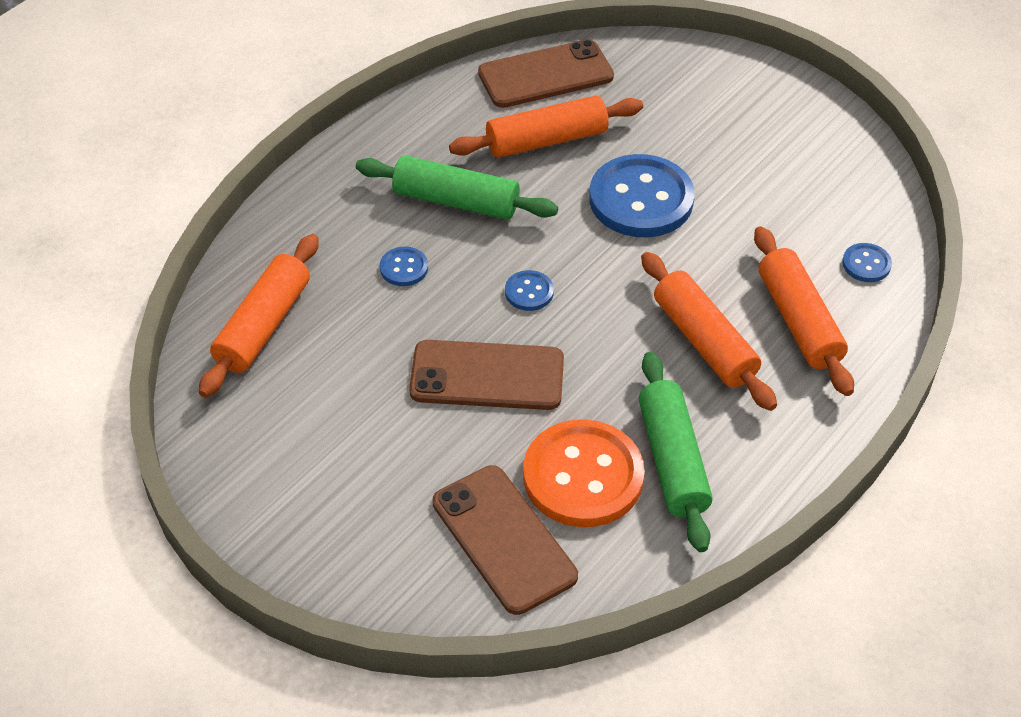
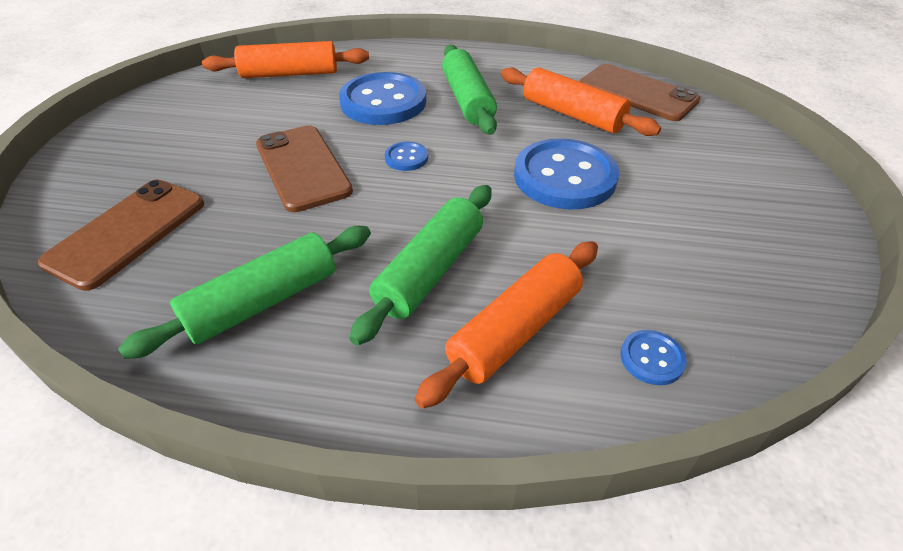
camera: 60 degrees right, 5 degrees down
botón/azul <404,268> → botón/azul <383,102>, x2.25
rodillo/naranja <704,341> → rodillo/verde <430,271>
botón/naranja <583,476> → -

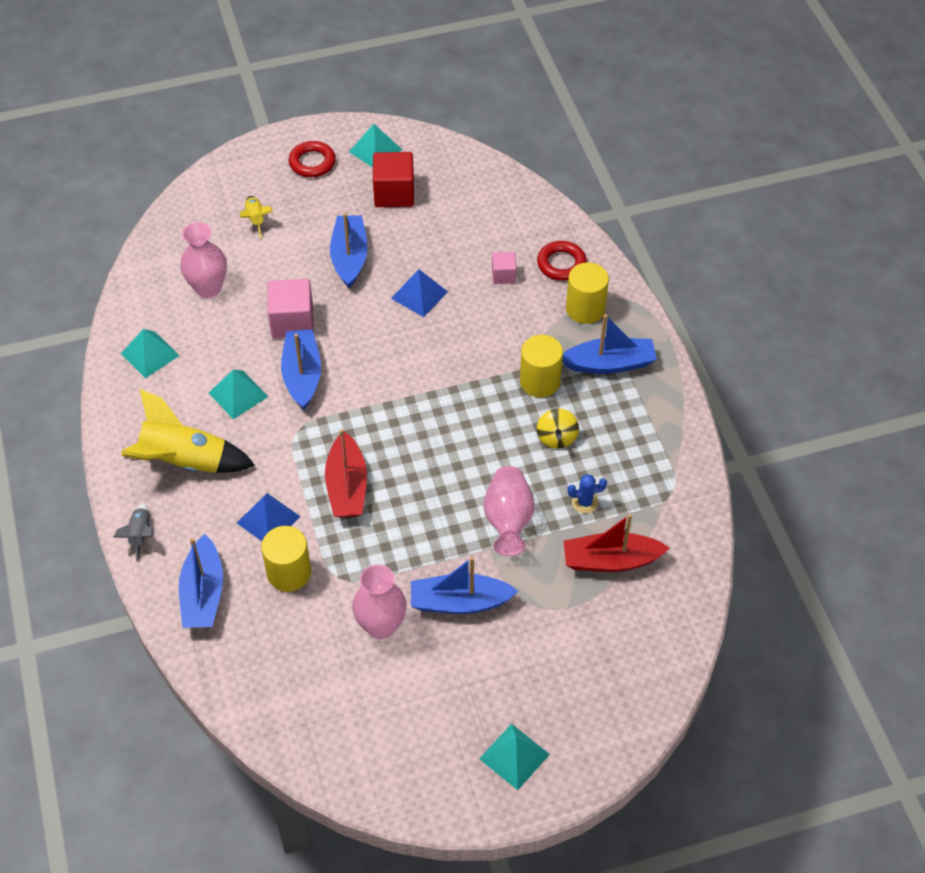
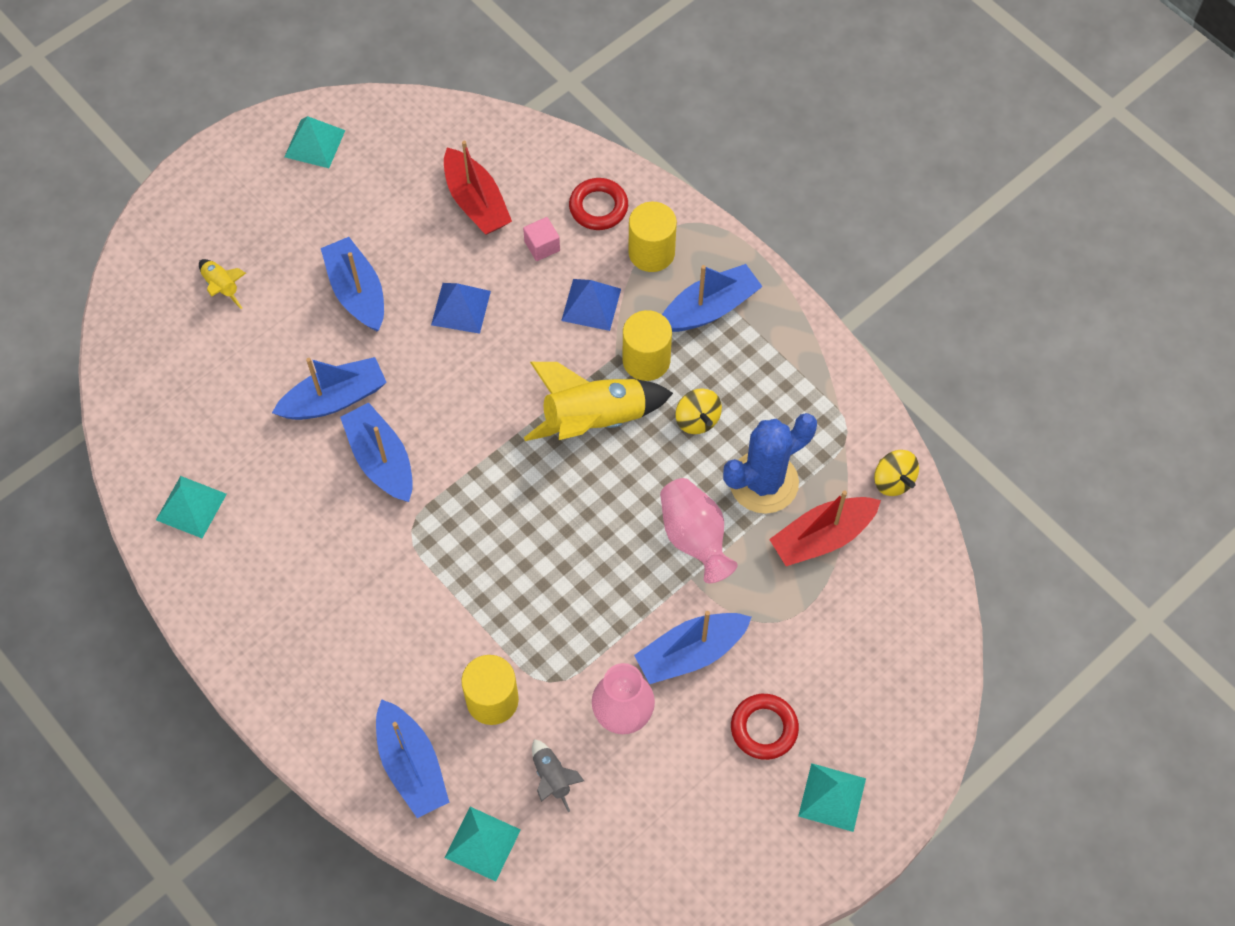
camera: 25 degrees left, 10 degrees up
cubo/rosa <292,322> → barco/azul <334,399>
barco/rojo <347,486> → barco/rojo <476,202>, move
pirámide/turquesa <238,394> → pirámide/turquesa <482,843>, move
cohete/amarillo <185,462> → cohete/amarillo <595,419>, move
cohete/gris <140,535> → cohete/gris <552,777>, move
pirámide/azul <268,519> → pirámide/azul <591,304>, move
cactus/azul <585,502> → cactus/azul <763,482>, x2.27
anillo/rojo <312,162> → anillo/rojo <764,728>, move
- → peonza/amarillo <893,481>
florero/rosa <208,288> → -
cubo/rojo <394,193> → -

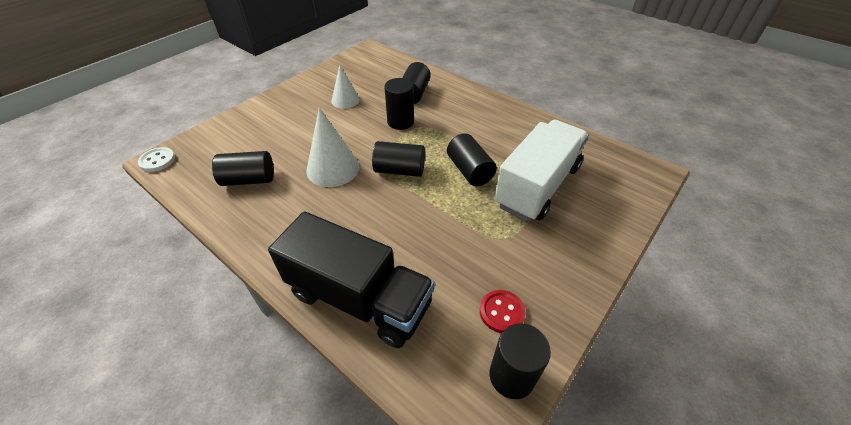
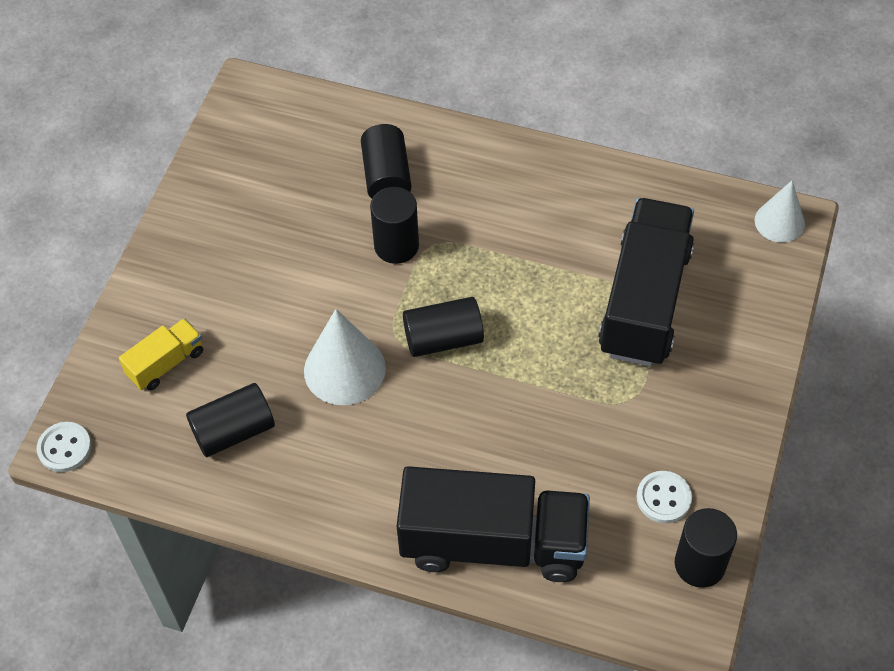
camera: 20 degrees left, 10 degrees up
- → camión/amarillo <166,363>
camión/blanco <537,186> → camión/negro <644,301>
botón/rojo <501,312> → botón/blanco <663,498>
cono/blanco <345,100> → cono/blanco <779,222>, move
cilindro/negro <469,171> → -

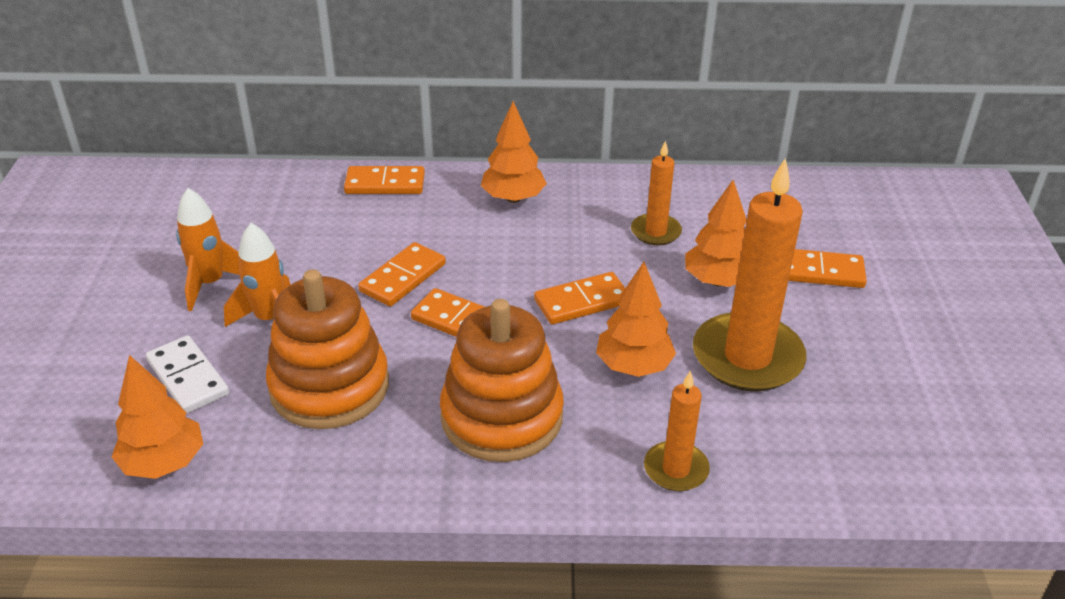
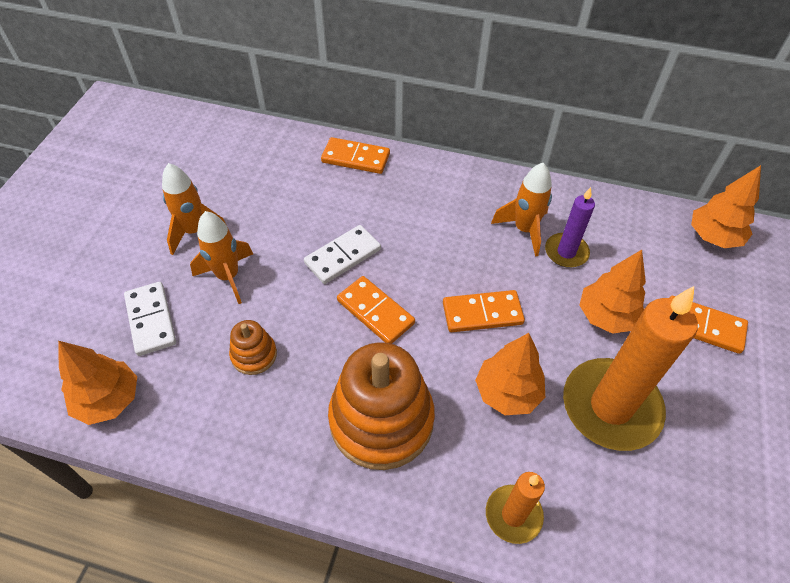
camera: 15 degrees right, 15 degrees up
juguete apilable/naranja <329,387> → juguete apilable/naranja <254,355>, x0.47
ficha de dominó/naranja <403,277> → ficha de dominó/blanco <342,256>
- → cohete/naranja <524,230>
vela/naranja <655,232> → vela/morado <566,252>
árbol/naranja <513,198> → árbol/naranja <713,237>, move

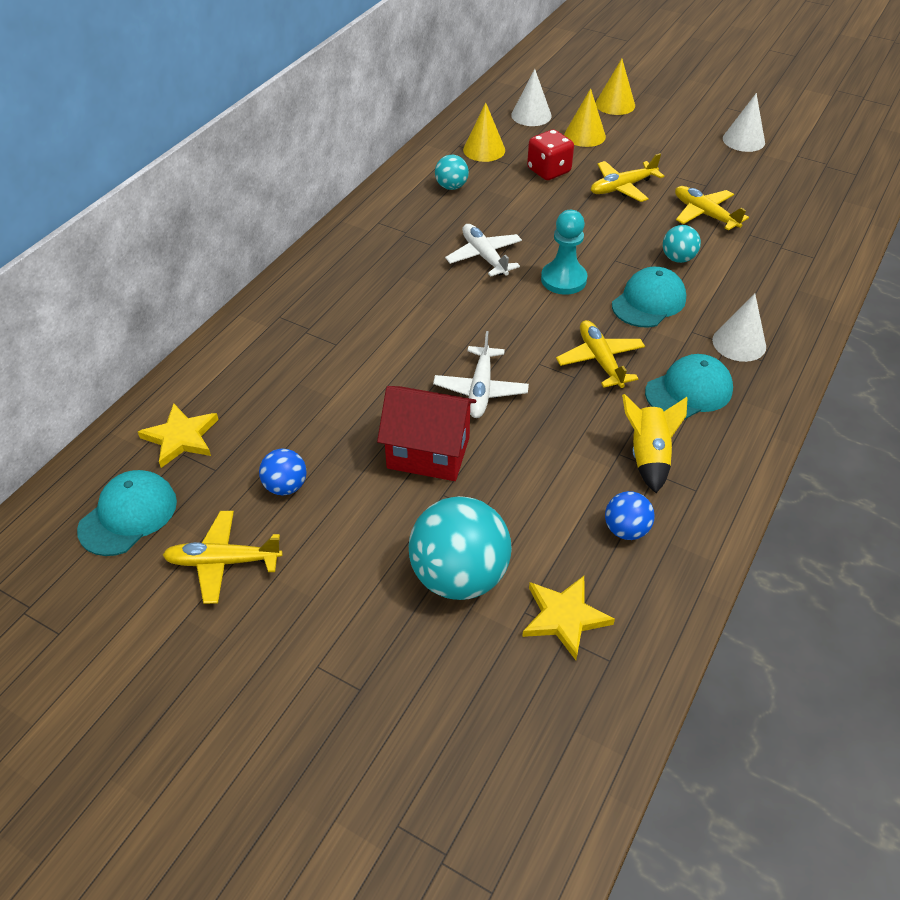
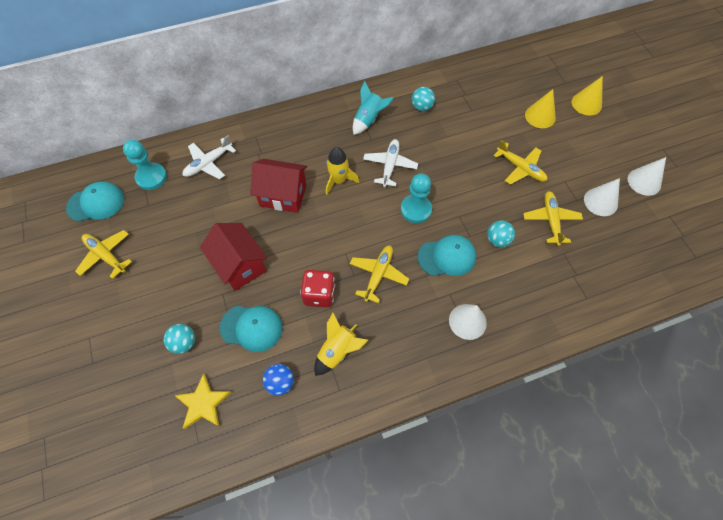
camera: 40 degrees right, 15 degrees up
estrella/amarillo <181,437> → peón/turquesa <151,177>
pelota/turquesa <459,576> → pelota/turquesa <184,343>, x0.50
avión/blanco <480,390> → avión/blanco <208,163>, move
gorra/turquesa <689,391> → gorra/turquesa <251,327>, move
- → casa/rojo <283,195>
dado/rojo <548,171> → dado/rojo <319,294>, move
- → cohete/amarillo <338,180>
- → cohete/turquesa <369,119>
avión/amarillo <622,187> → avión/amarillo <520,168>, 150 degrees counterclockwise
cono/blanco <531,115> → cono/blanco <600,201>, move
pelota/azul <286,486> → -
cono/amarillo <484,150> → -

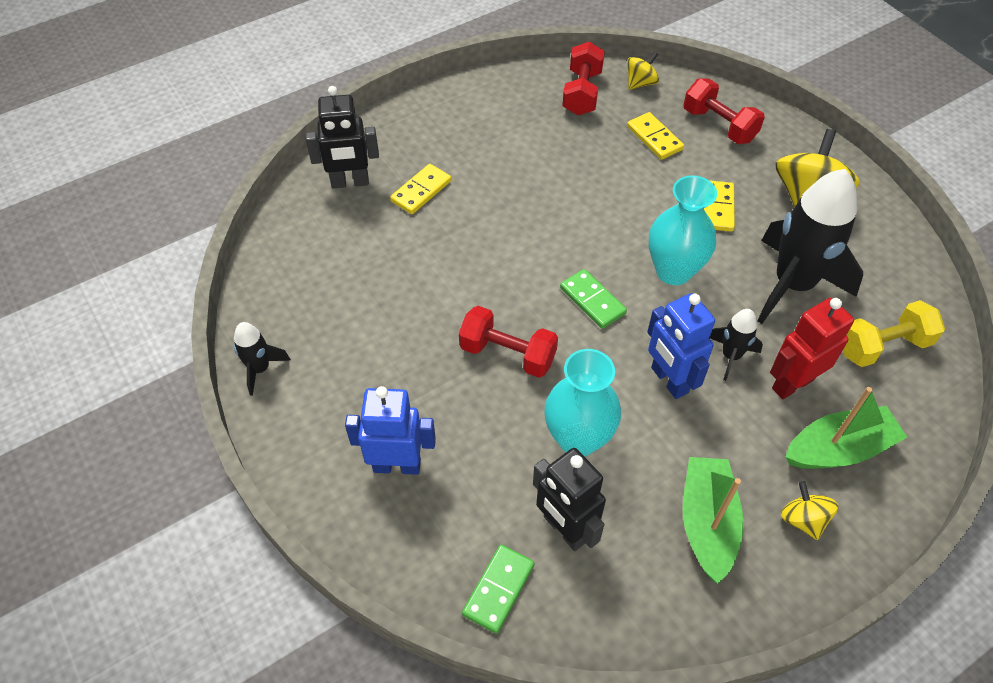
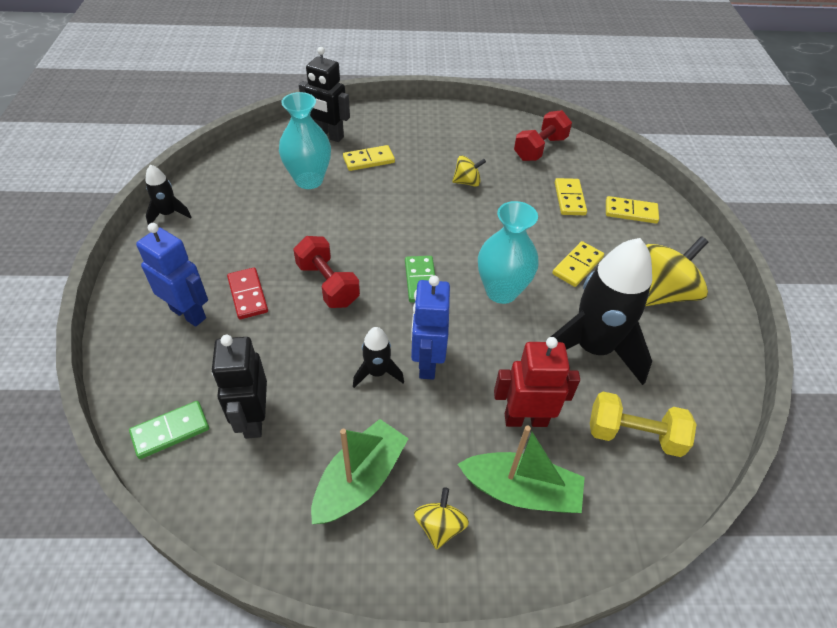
camera: 30 degrees right, 5 degrees down
- → ficha de dominó/rojo <248,295>
florero/turquesa <578,439> → florero/turquesa <309,180>, move
cohete/negro <731,356> → cohete/negro <377,372>, move
peonza/amarillo <640,83> → peonza/amarillo <467,182>, move
mancuerna/rojo <719,125> → ficha de dominó/amarillo <631,212>

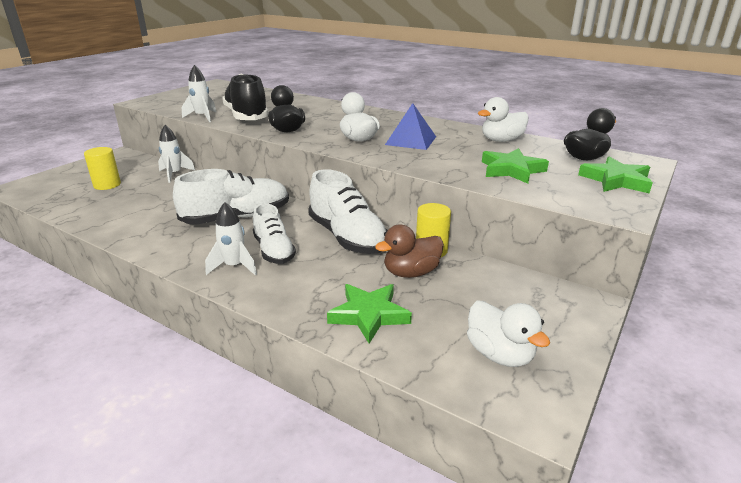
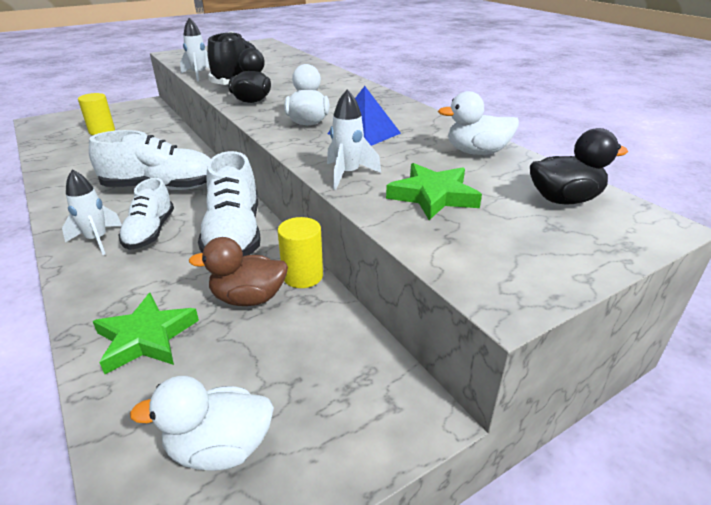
camera: 25 degrees right, 5 degrees up
pato/blanco <499,354> → pato/blanco <220,448>, 90 degrees clockwise
cohete/blanco <175,174> → cohete/blanco <348,174>, move
estrella/verde <616,180> → -

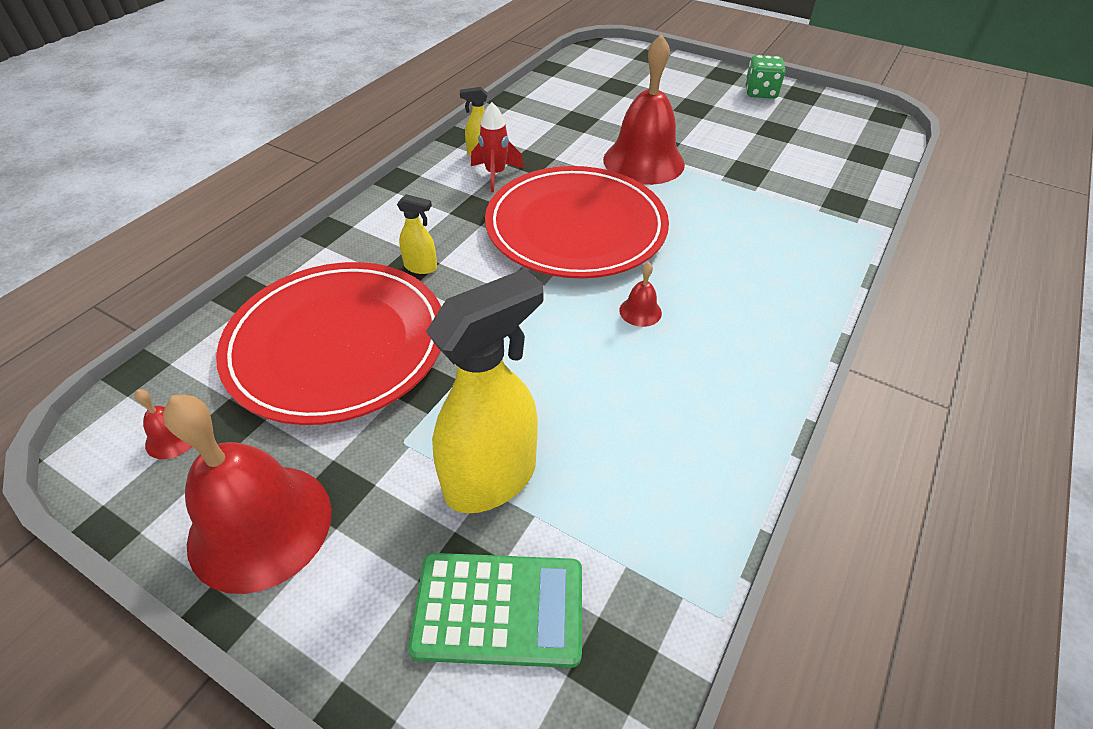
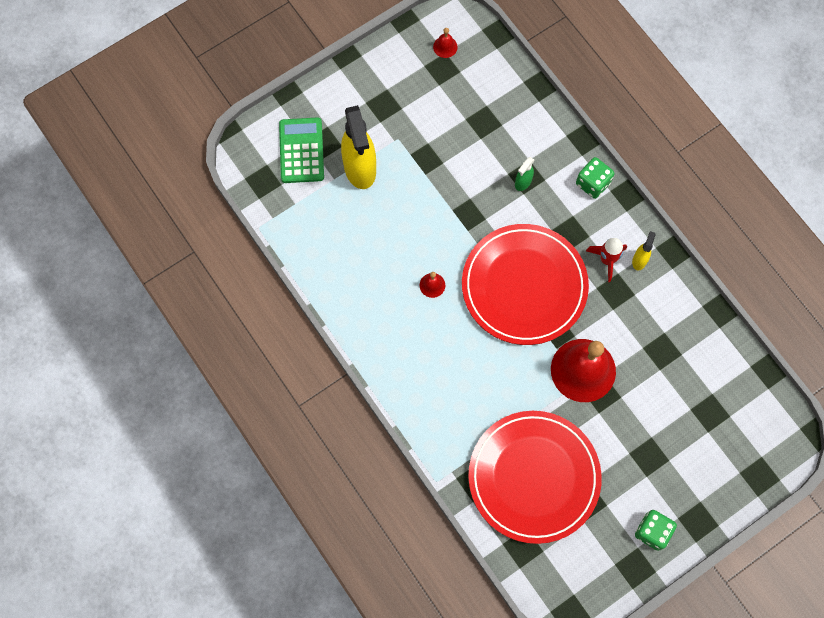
camera: 115 degrees right, 25 degrees up
calculadora/verde <499,609> → calculadora/verde <301,151>, 150 degrees clockwise
plato/rojo <337,345> → plato/rojo <534,477>, move
pulverizador/amarillo <421,267> → pulverizador/verde <523,182>
- → dado/verde <592,183>
campana/rojo <260,525> → -

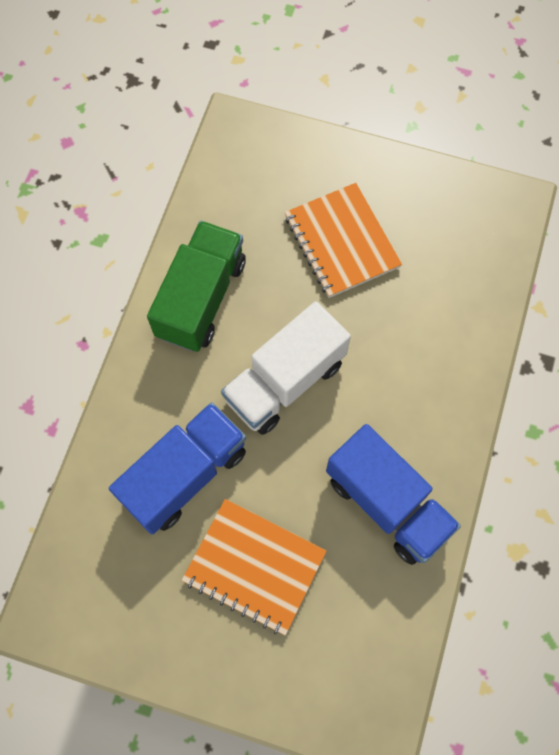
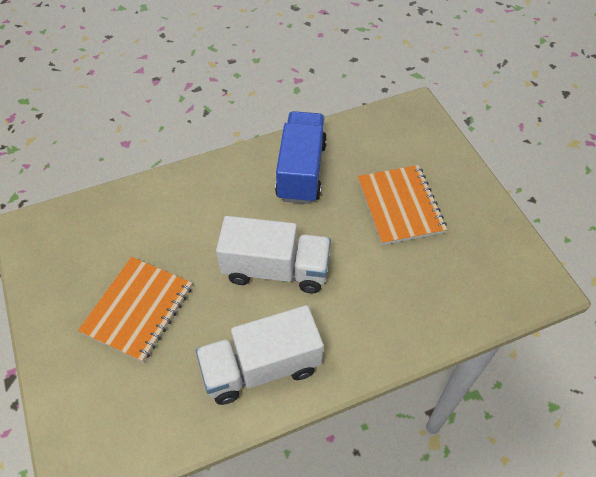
camera: 130 degrees left, 15 degrees down
camión/verde <201,298> → camión/blanco <261,367>
camión/azul <185,475> → -

